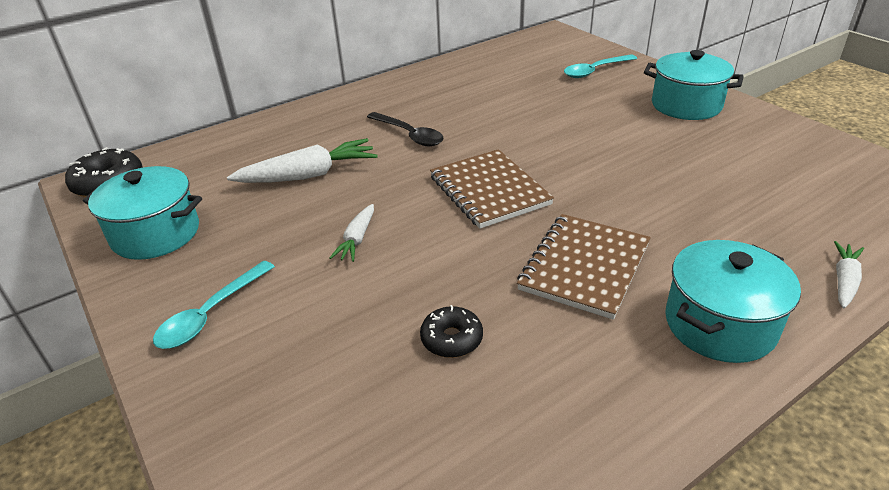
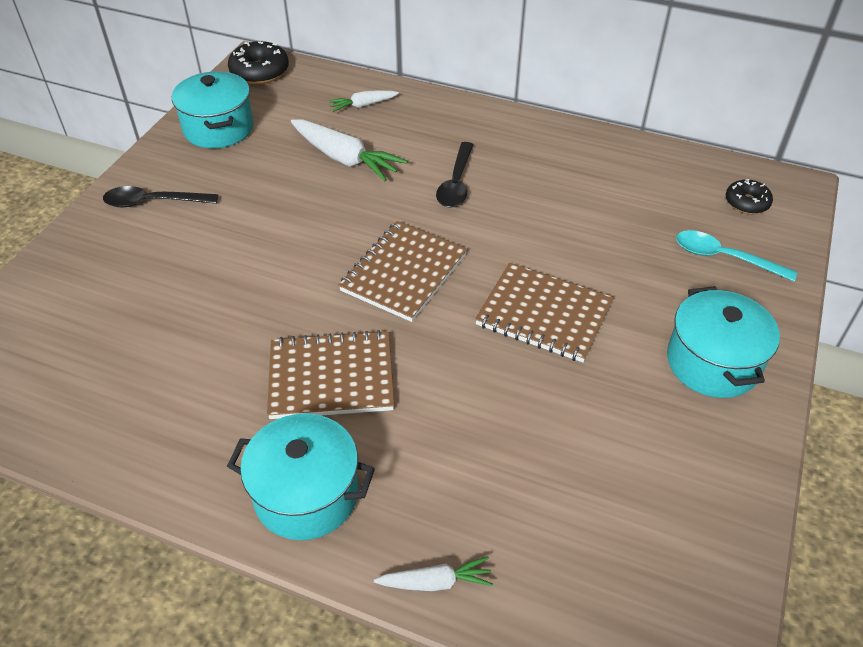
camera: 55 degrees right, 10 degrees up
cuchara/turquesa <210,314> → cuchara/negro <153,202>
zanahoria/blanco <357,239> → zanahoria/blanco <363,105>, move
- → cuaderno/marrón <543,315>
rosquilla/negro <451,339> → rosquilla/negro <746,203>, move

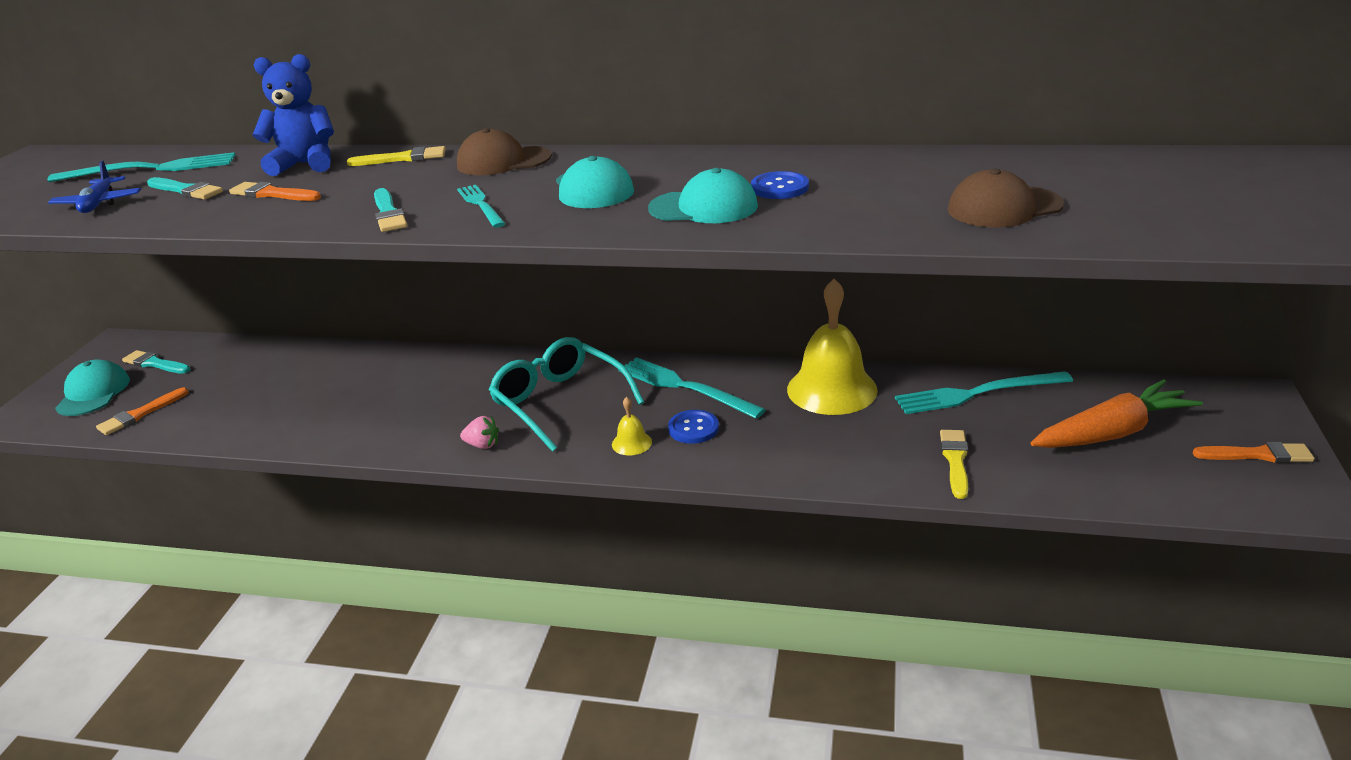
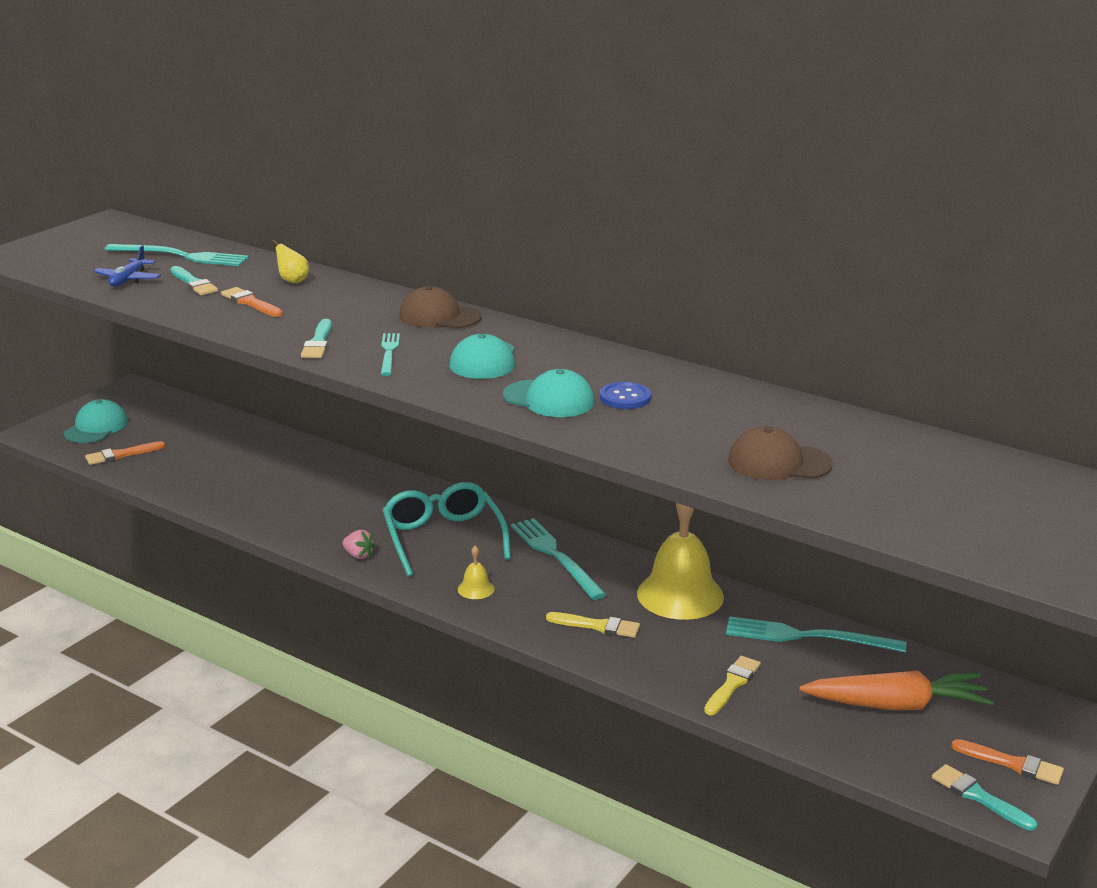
camera: 20 degrees right, 5 degrees down
osito/azul <306,164> → pera/amarillo <292,281>
pincel/amarillo <402,158> → pincel/amarillo <597,626>, move
pincel/turquesa <155,364> → pincel/turquesa <979,797>, move
botón/azul <693,428> → -

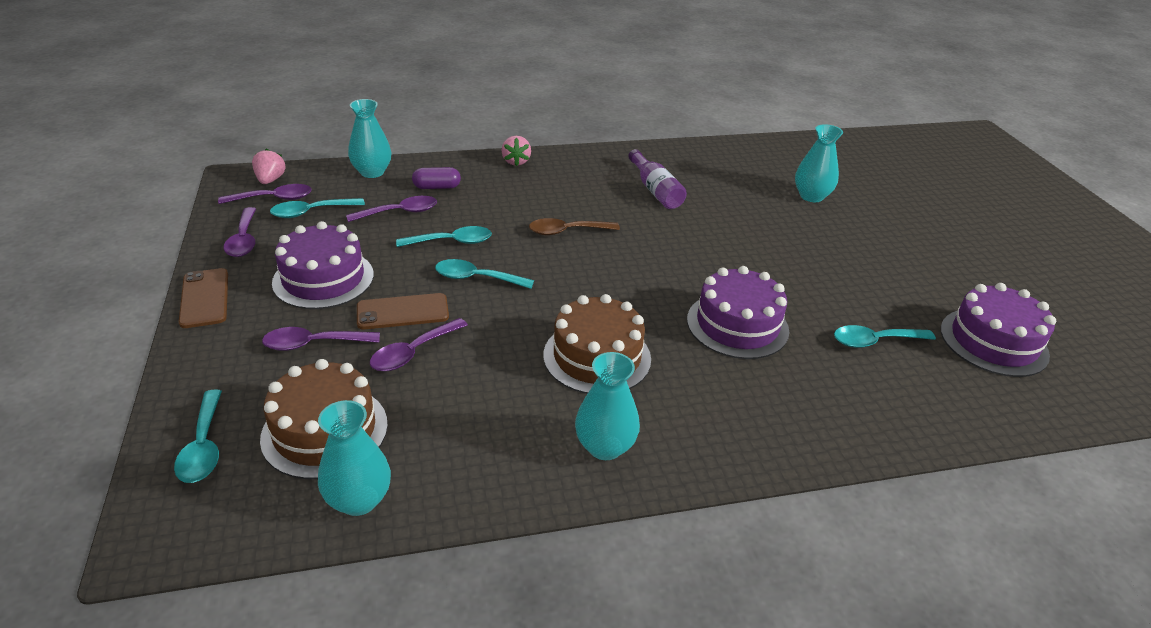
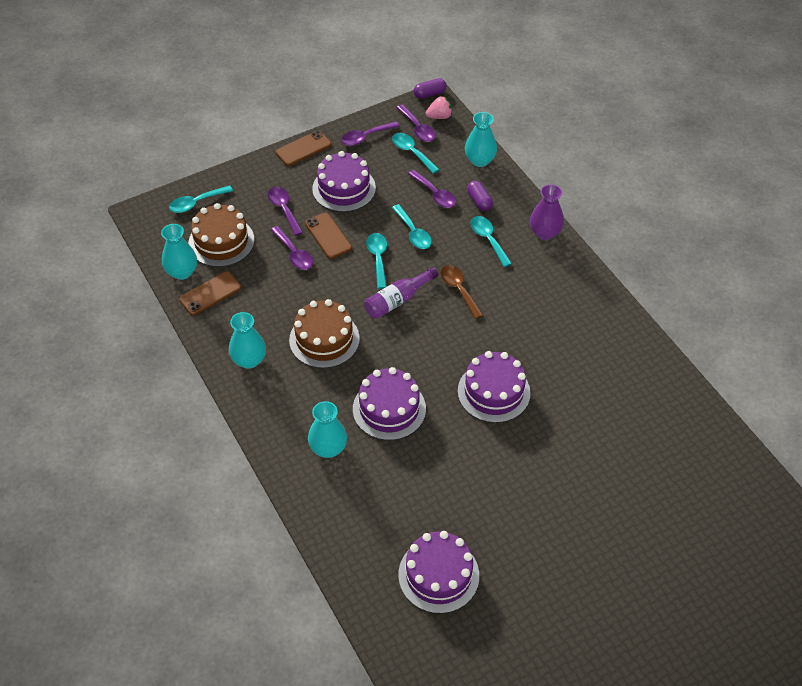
camera: 75 degrees right, 15 degrees up
- → móvil/marrón <210,293>
cuchara/morado <413,352> → cuchara/morado <294,253>, 150 degrees counterclockwise
florero/turquesa <811,196> → florero/turquesa <328,448>, move
botella/morado <655,190> → botella/morado <398,300>, move
- → cápsula/morado <429,94>
- → tarta/morado <493,392>
cuchara/turquesa <875,341> → cuchara/turquesa <488,240>, move
fresa/rosa <516,161> → florero/morado <545,233>

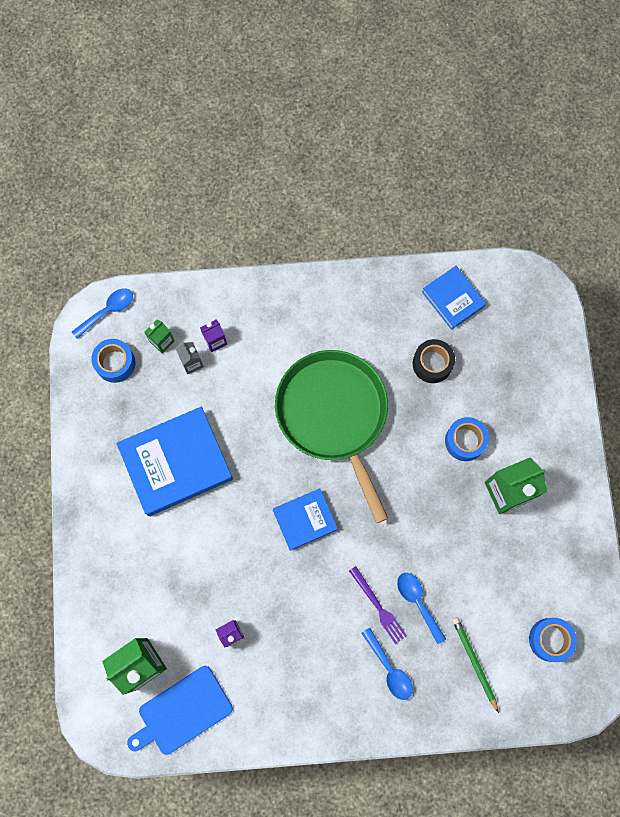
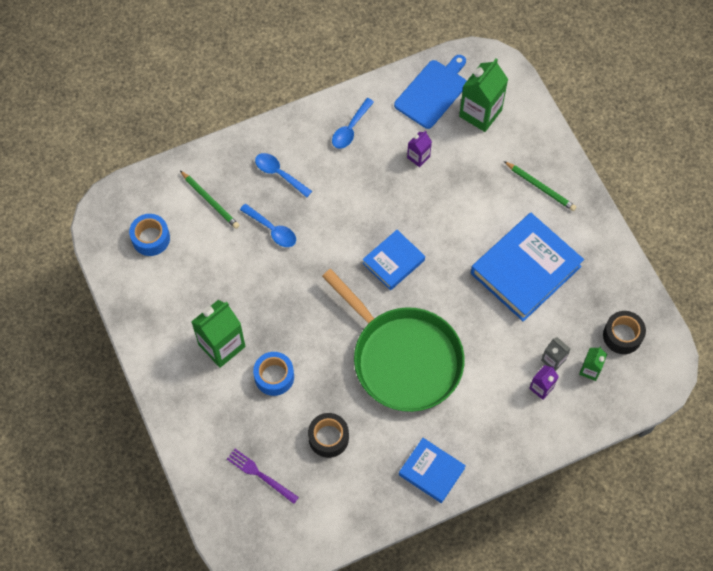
camera: 160 degrees right, 10 degrees down
tenedor/morado <378,607> → tenedor/morado <260,475>, move
cuchara/azul <108,311> → cuchara/azul <350,129>, move
libro/azul <453,299> → libro/azul <431,471>, move
- → lápiz/verde <540,187>
cinta adhesiva/azul <115,363> → cinta adhesiva/negro <622,335>

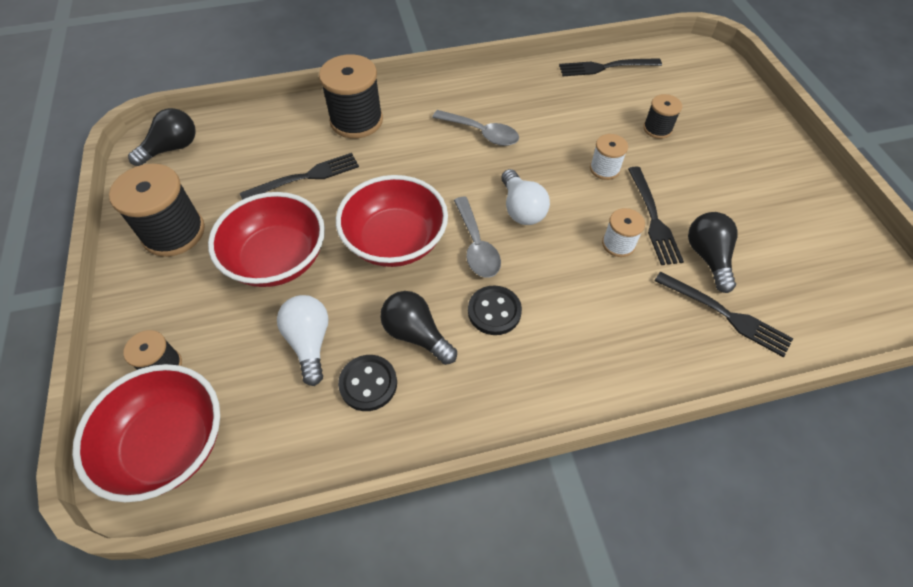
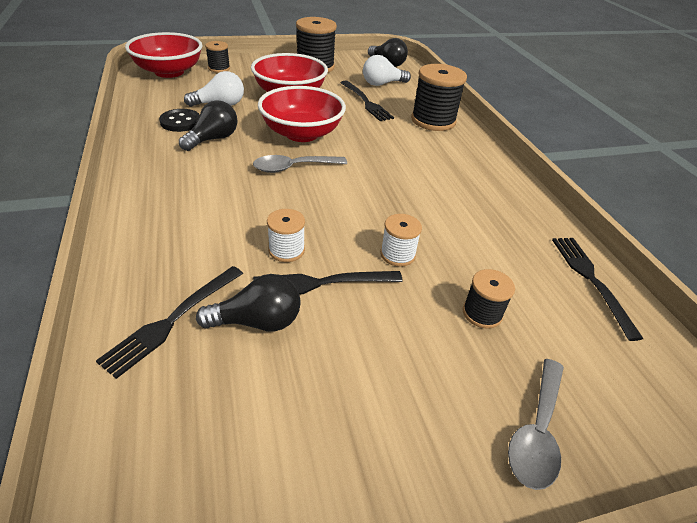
camera: 85 degrees right, 15 degrees down
bombilla/blanco <521,209> → bombilla/blanco <382,84>, move
cuchara/gris <481,133> → cuchara/gris <536,432>, move
botón/negro <494,311> → -

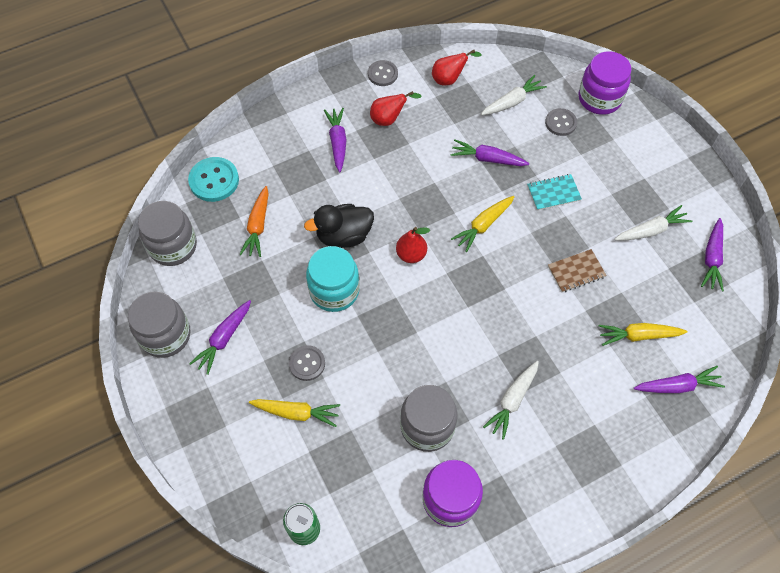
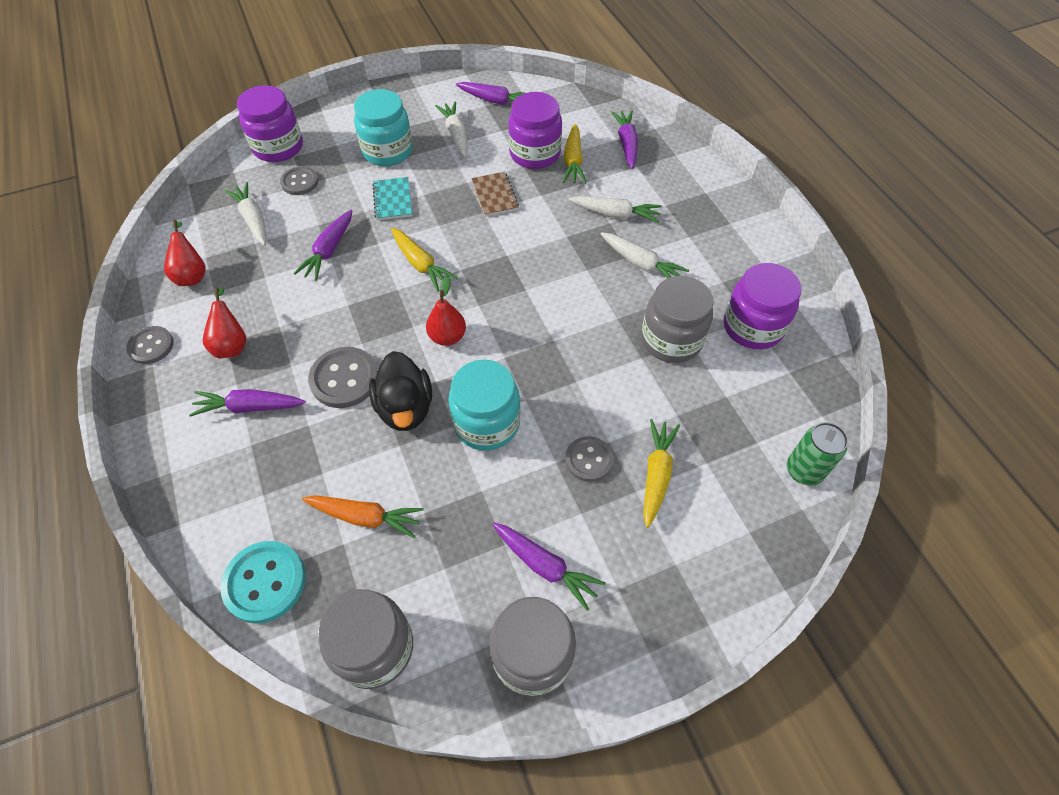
camera: 85 degrees left, 5 degrees down
- → botón/gris <344,379>
- → tarro/turquesa <387,151>
- → tarro/morado <535,154>
- → zanahoria/blanco <615,214>

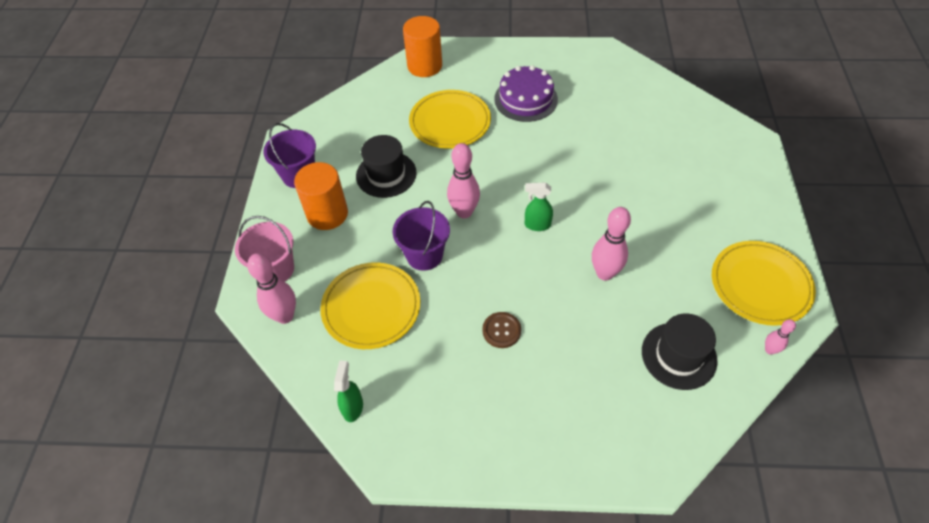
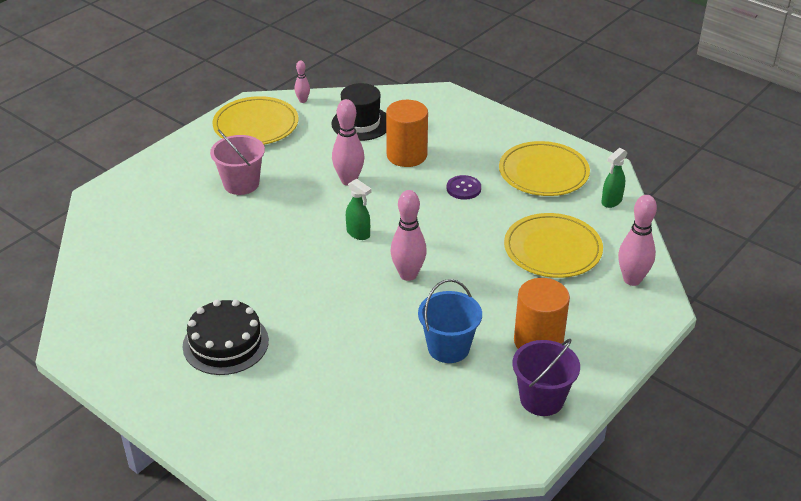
camera: 145 degrees left, 15 degrees down
tarta/morado <526,99> → tarta/negro <225,343>
balde/rosa <275,269> → balde/rosa <241,184>, move
cilindro/naranja <425,66> → cilindro/naranja <406,155>, move
sombrero/negro <386,174> → balde/azul <448,348>
botón/marrón <501,330> → botón/morado <463,188>
plato/amarillo <450,122> → plato/amarillo <543,173>, move
balde/morado <424,255> → -

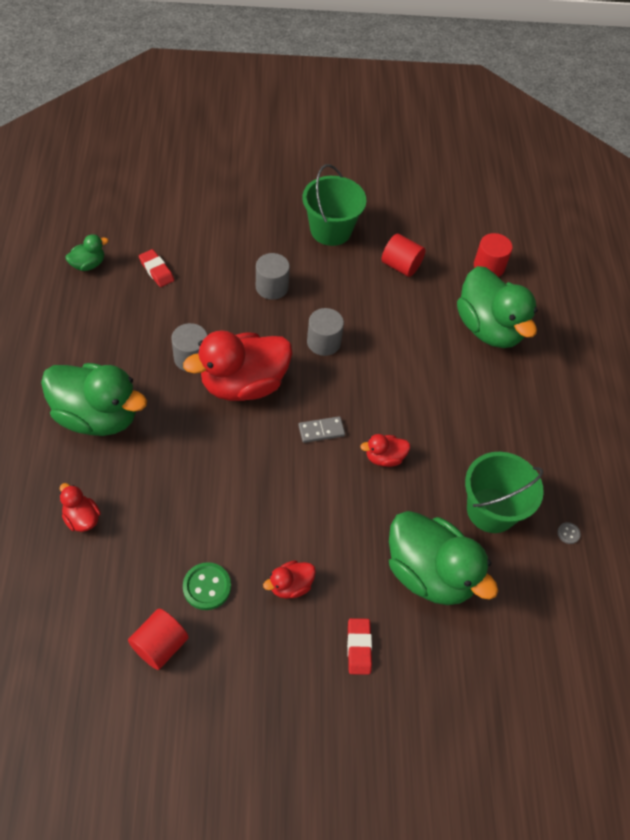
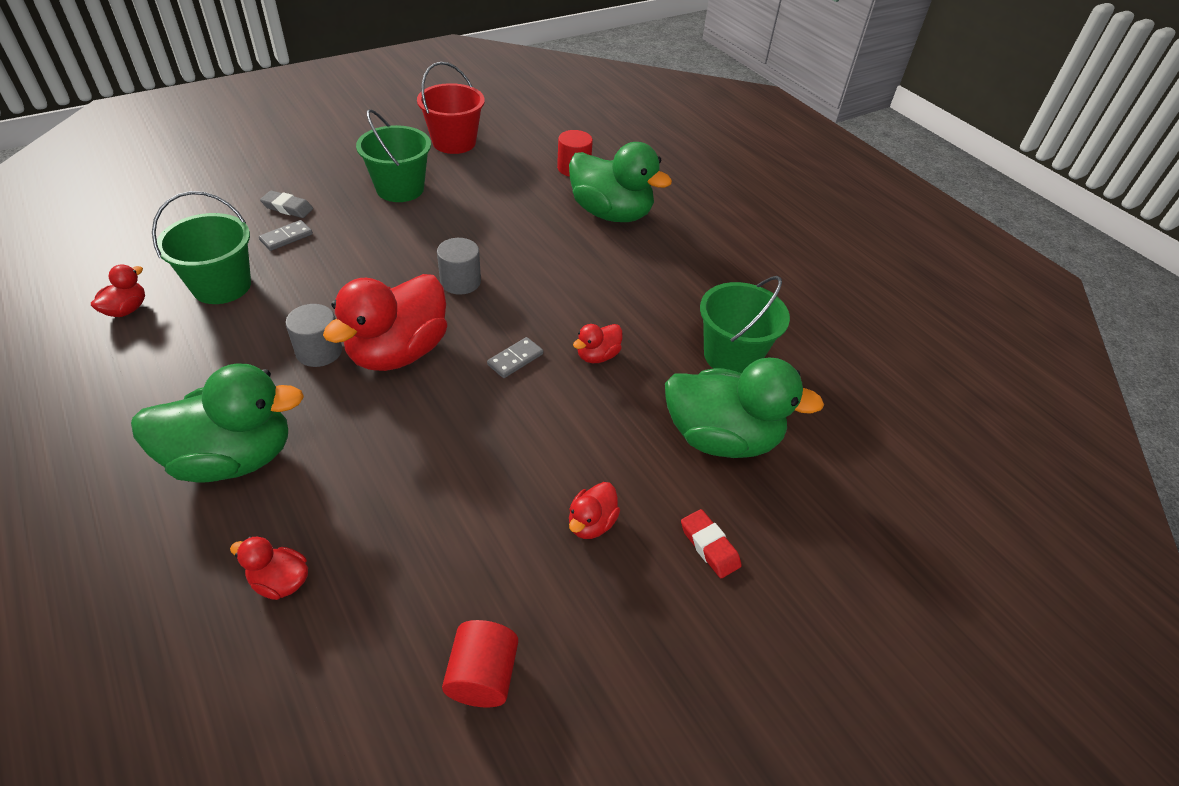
camera: 30 degrees left, 10 degrees down
pato/verde <88,264> → pato/rojo <126,309>
goma de borrar/rojo <156,270> → balde/verde <222,286>
- → ficha de dominó/gris <286,237>
- → goma de borrar/gris <287,208>
- → balde/rojo <454,142>
botón/verde <207,587> → -
cilindro/gris <272,287> → -
cilindro/rojo <401,266> → -
botón/gris <568,533> → -

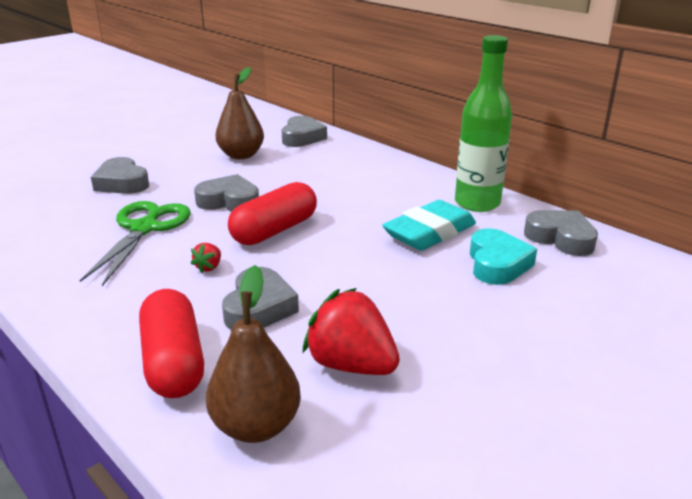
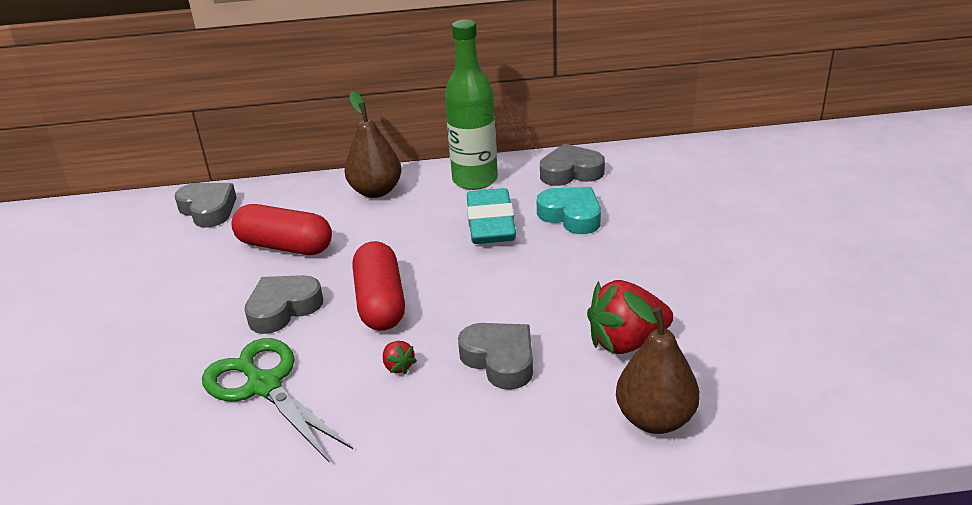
camera: 50 degrees left, 5 degrees up
cápsula/rojo <174,361> → cápsula/rojo <285,246>, move
pera/marrón <241,155> → pera/marrón <376,191>, move
corazón/gris <122,183> → -

